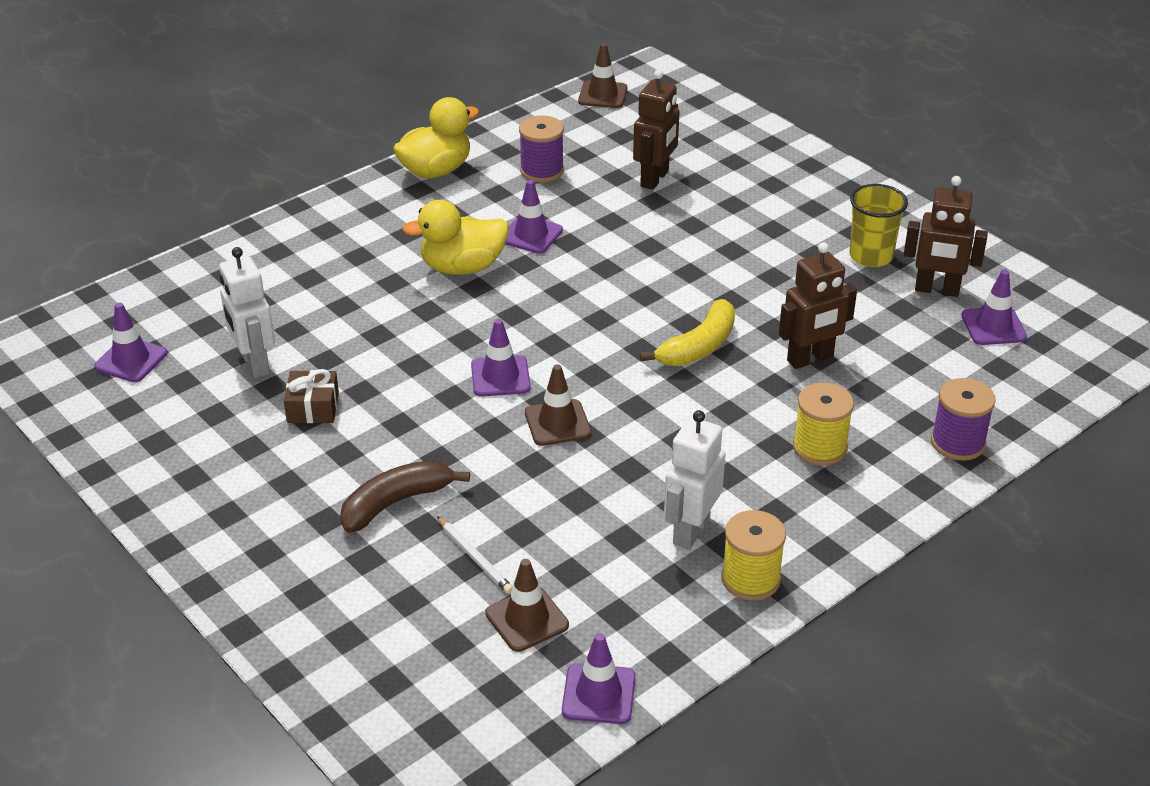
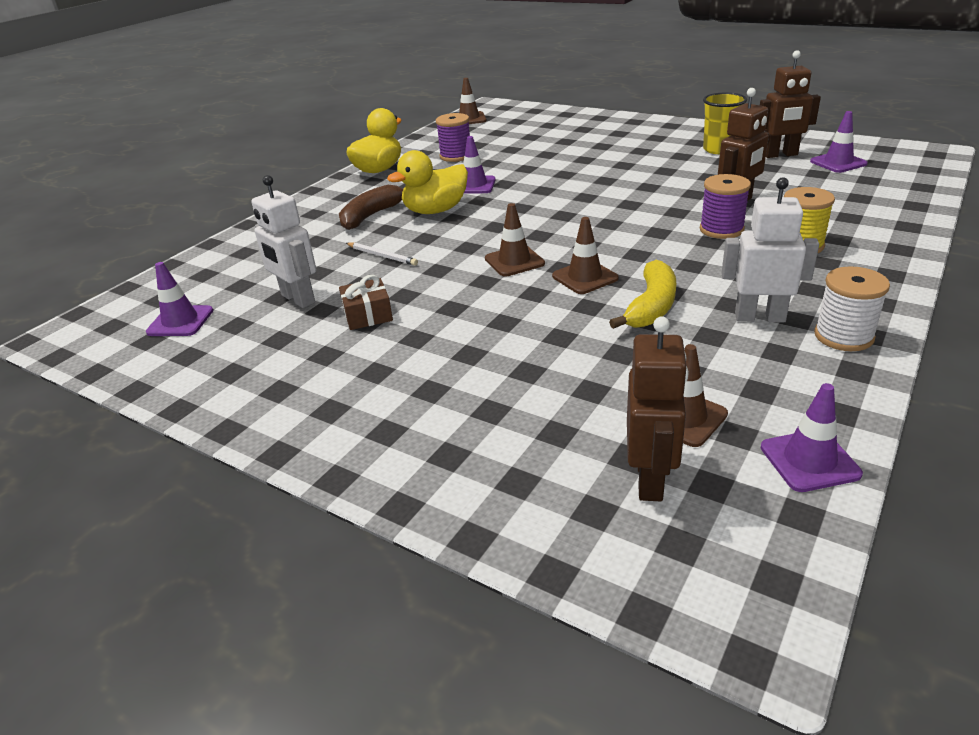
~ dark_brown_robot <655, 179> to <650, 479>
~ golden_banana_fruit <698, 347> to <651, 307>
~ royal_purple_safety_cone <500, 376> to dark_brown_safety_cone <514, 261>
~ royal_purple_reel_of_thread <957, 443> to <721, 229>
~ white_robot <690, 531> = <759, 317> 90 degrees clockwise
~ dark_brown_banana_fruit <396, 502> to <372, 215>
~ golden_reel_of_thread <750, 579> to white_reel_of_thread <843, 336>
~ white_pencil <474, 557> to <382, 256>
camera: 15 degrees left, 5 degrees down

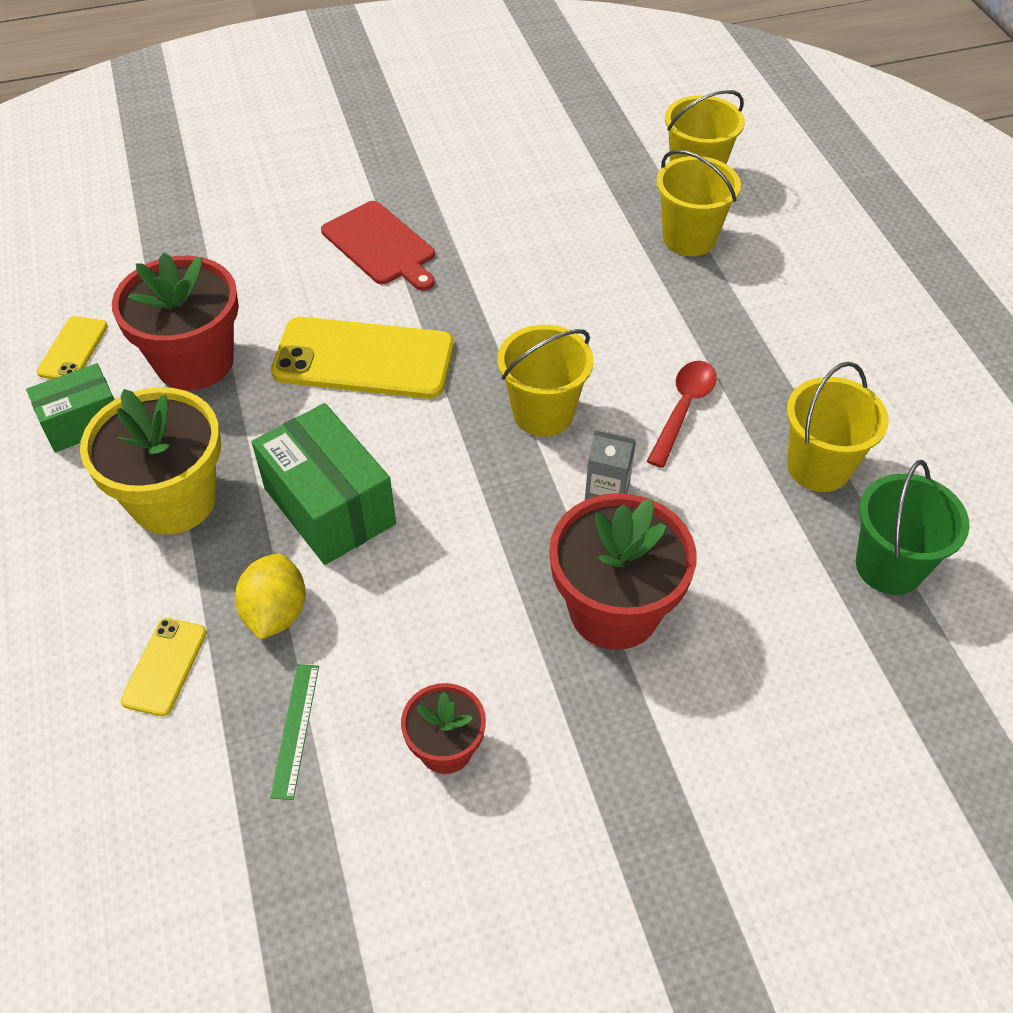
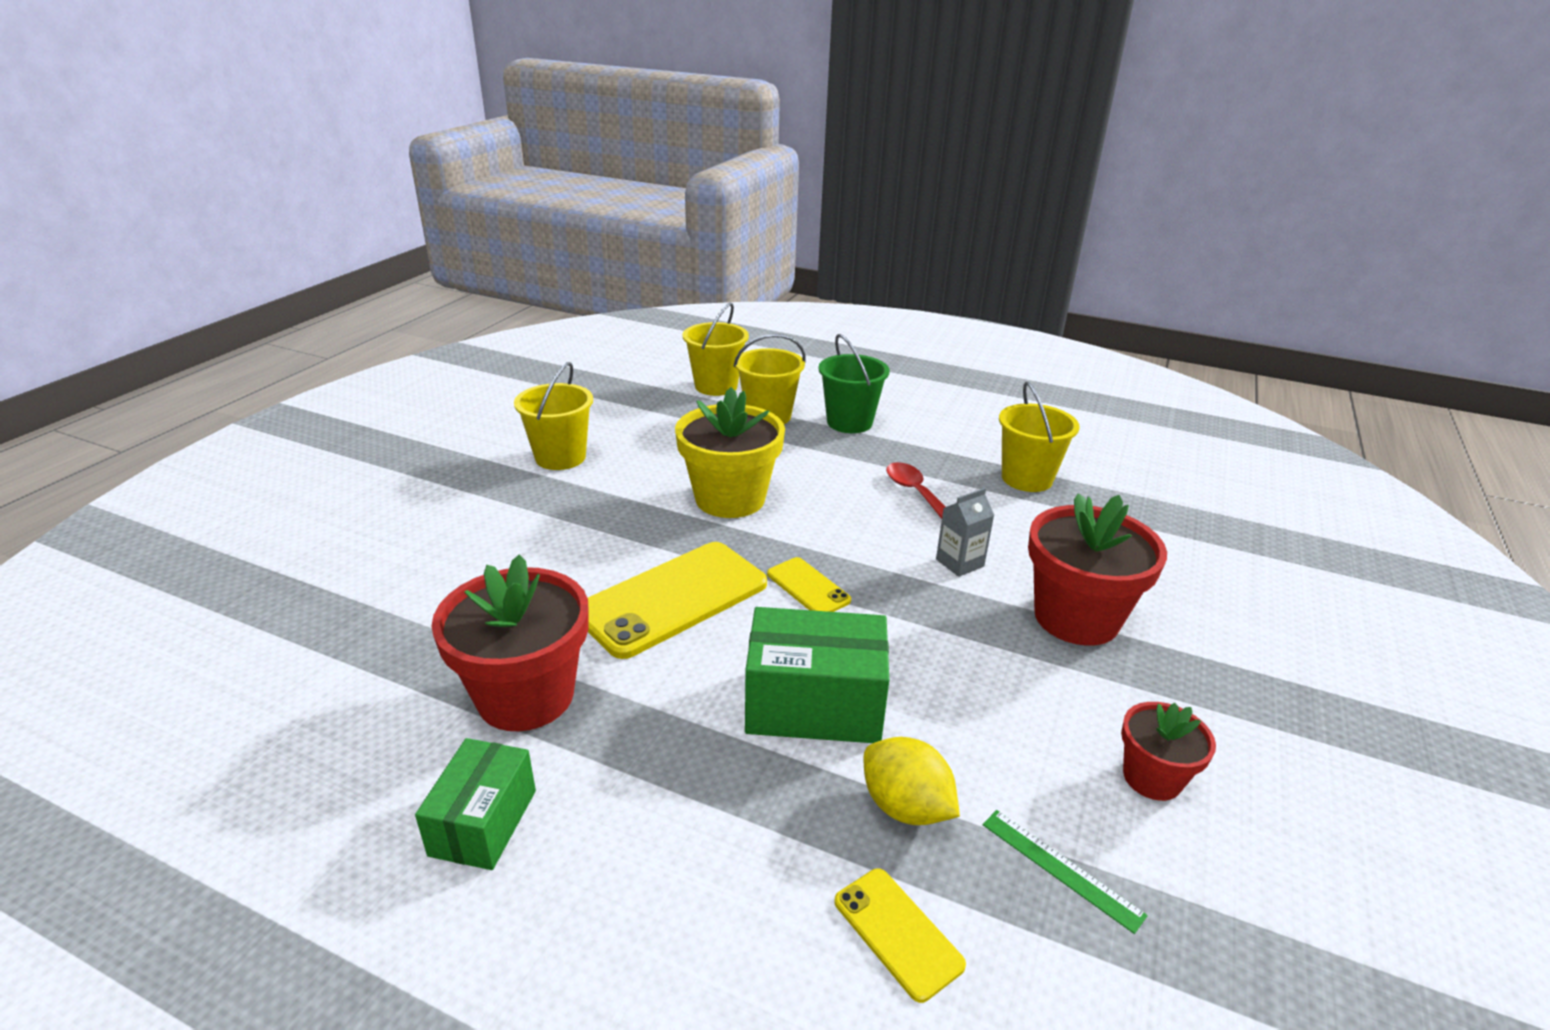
- scarlet_chopping_board <381, 245>
~ golden_phone <73, 349> to <808, 587>
~ golden_bucket <543, 413> to <560, 457>
~ golden_flower_pot <174, 500> to <730, 499>
~ emerald_bucket <889, 566> to <849, 422>
camera: 50 degrees left, 20 degrees down

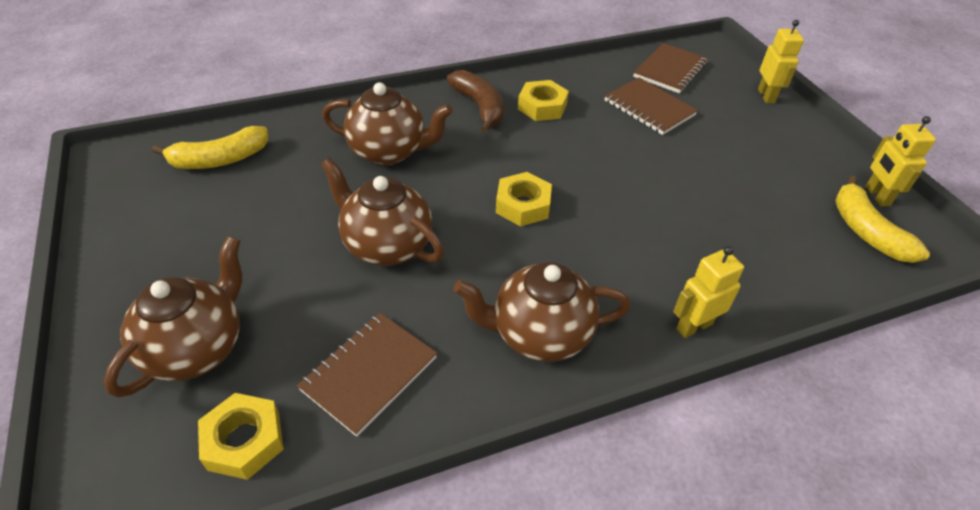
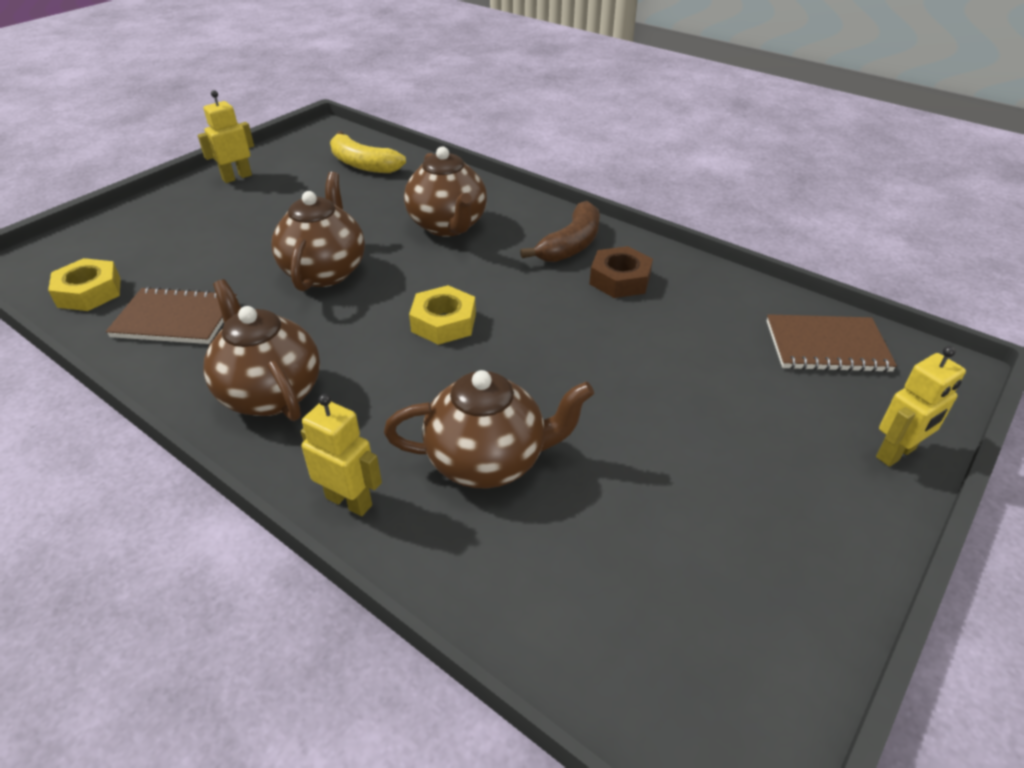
- dark_brown_notebook <649, 108>
~ golden_hexagon_nut <542, 106> to dark_brown_hexagon_nut <620, 280>
~ golden_robot <877, 196> to <237, 177>
- golden_banana_fruit <866, 231>
~ dark_brown_tea_pot <197, 348> to <488, 461>
camera: 60 degrees right, 5 degrees down

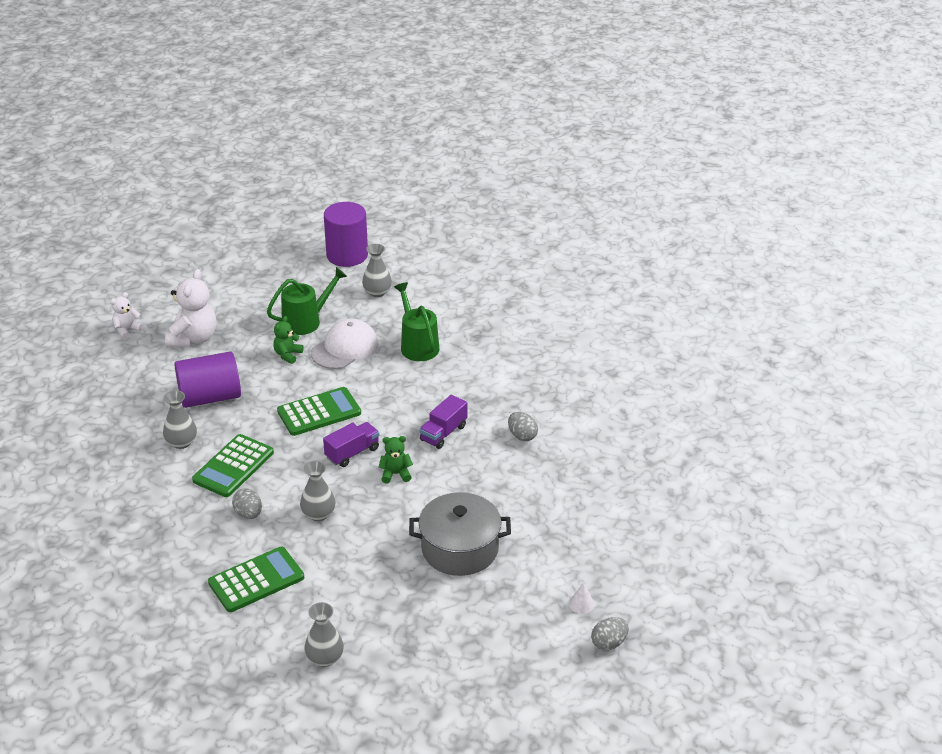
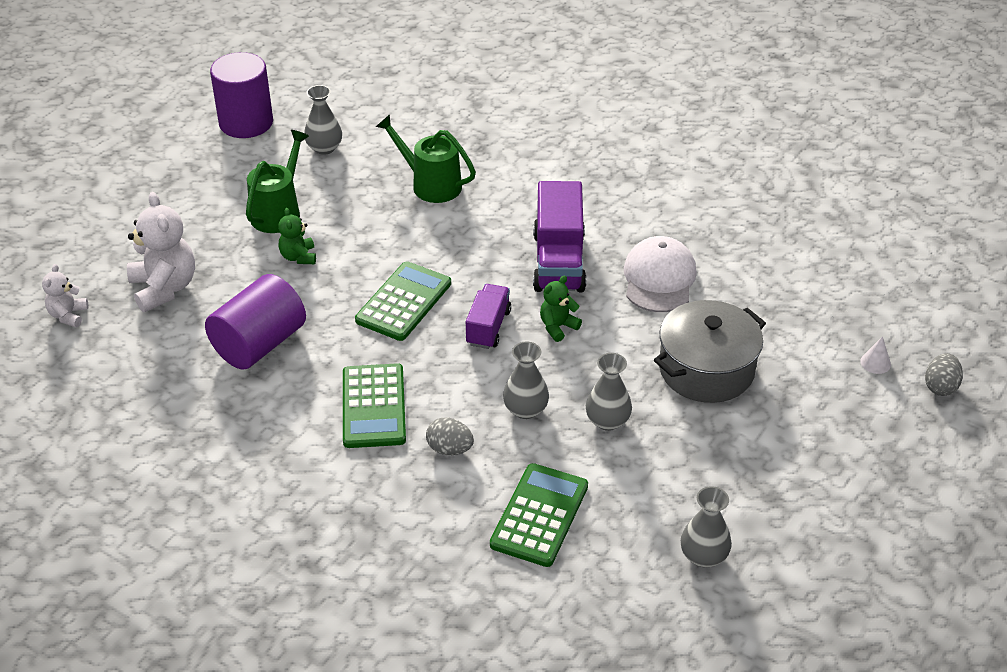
~ white_baseball_cap <345, 348> to <659, 279>
~ grey_flower_vase <181, 442> to <607, 421>
~ royal_purple_lorry <443, 433> = <558, 262> x1.67
- grey_egg_shape <522, 436>
camera: 35 degrees left, 5 degrees up

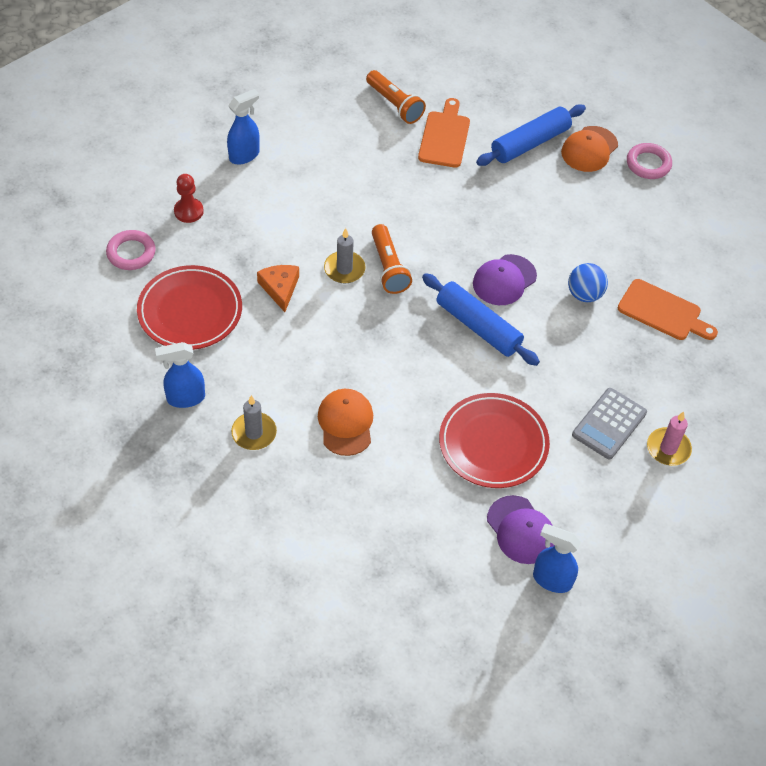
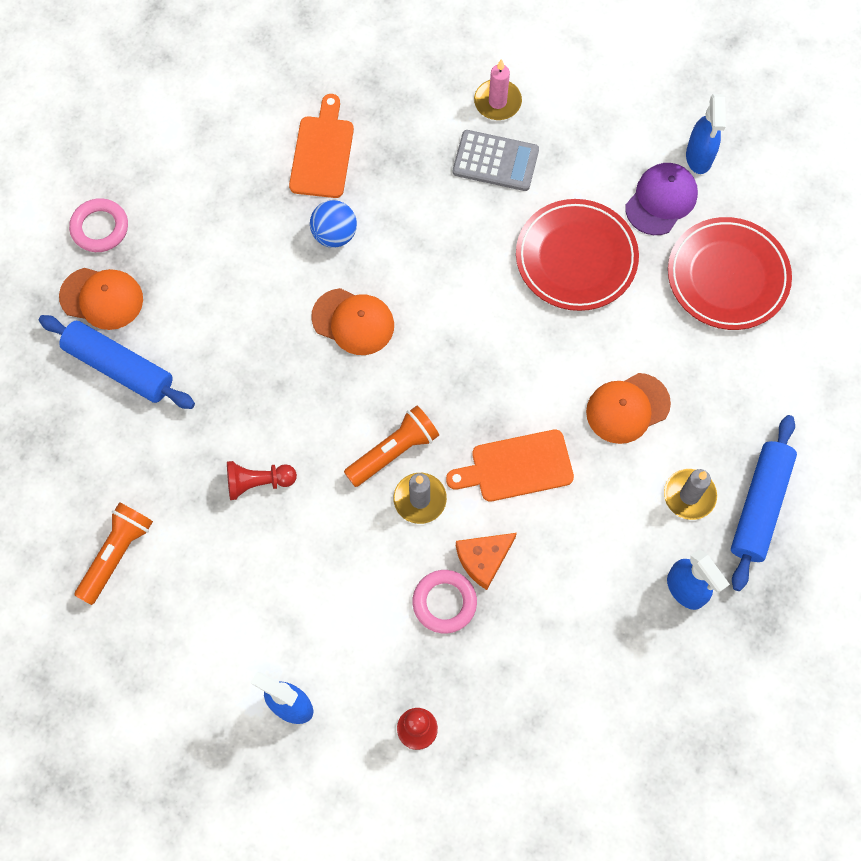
~ orange_chopping_board <444, 137> to <516, 467>
~ rosy_hoop <131, 253> to <444, 602>
~ royal_purple_baseball_cap <504, 280> to orange_baseball_cap <353, 322>
~ scarlet_flat_dish <190, 311> to <727, 276>
~ blue_dough_roller <478, 326> to <760, 506>
+ scarlet_game_pawn <258, 482>
camera: 110 degrees left, 15 degrees up

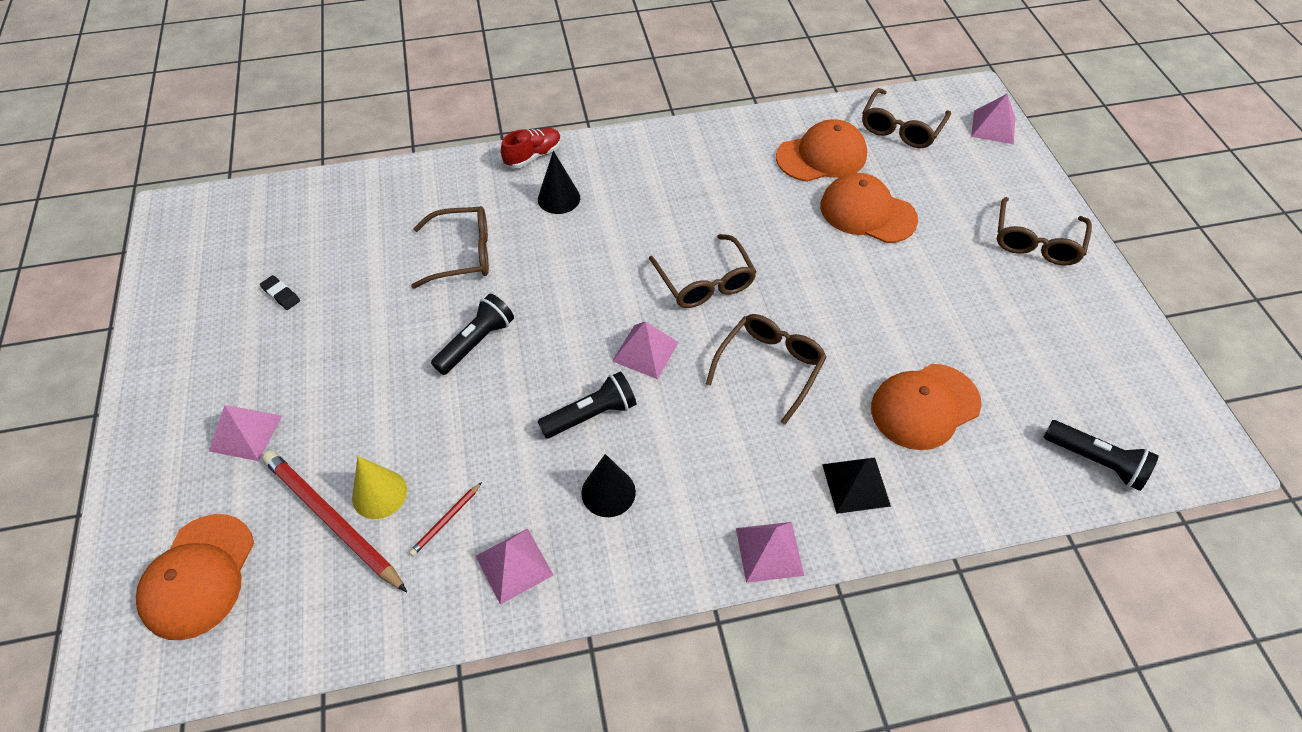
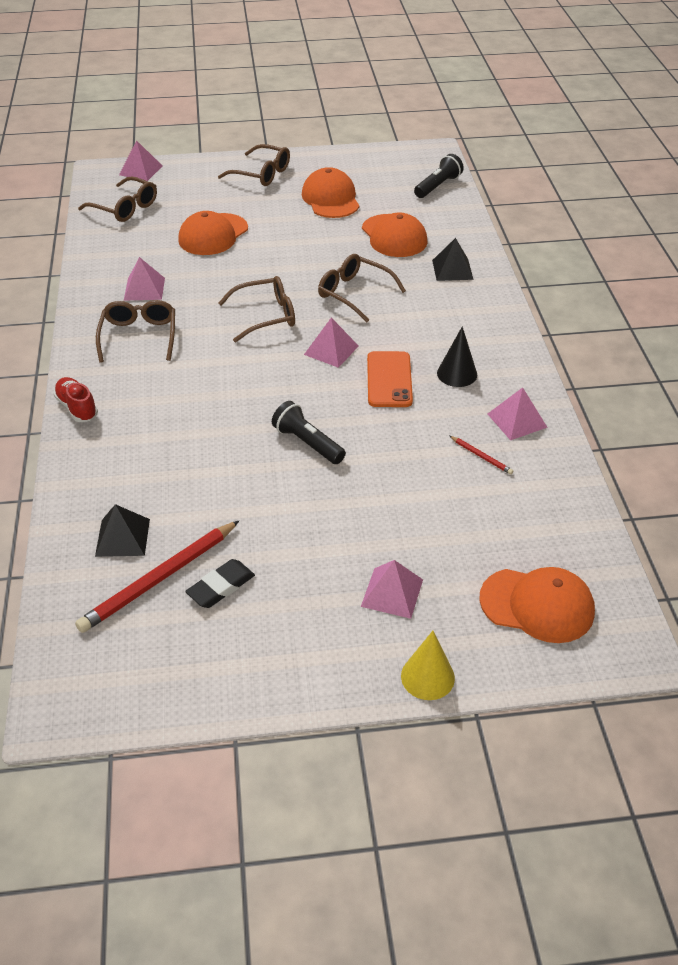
~ orange_baseball_cap <821, 156> to <330, 199>
- ebony_cone <559, 198>
~ dark_brown_eyeglasses <463, 254> to <139, 336>
~ ebony_eraser <281, 294> = <221, 587> x1.50
~ ebony_torch <591, 415> to orange_phone <389, 380>
~ scarlet_pencil <332, 520> to <159, 579>
~ golden_cone <379, 494> to <427, 677>
~ rosy_solid_pyramid <769, 551> to <144, 289>
+ ebony_solid_pyramid <123, 537>
camera: 85 degrees left, 10 degrees down

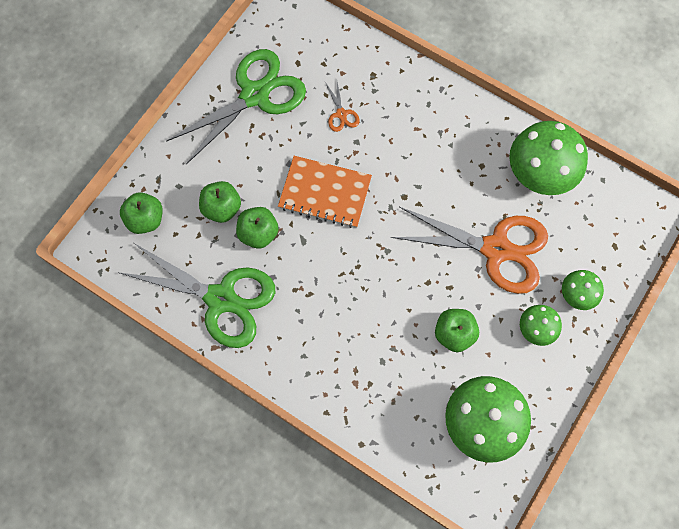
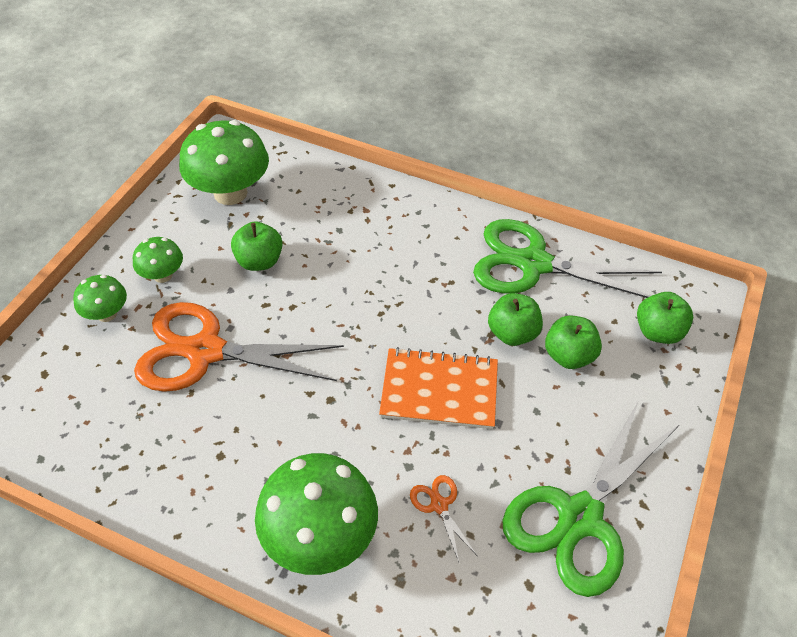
~ emerald_fungus <539, 174> to <320, 536>
camera: 170 degrees right, 20 degrees down

